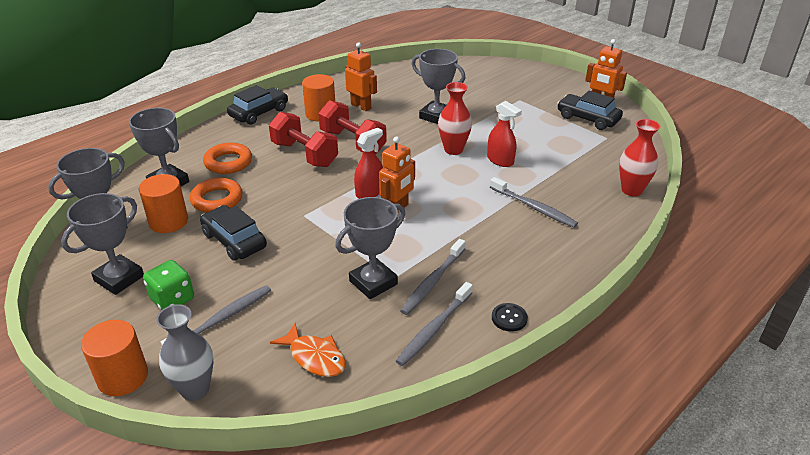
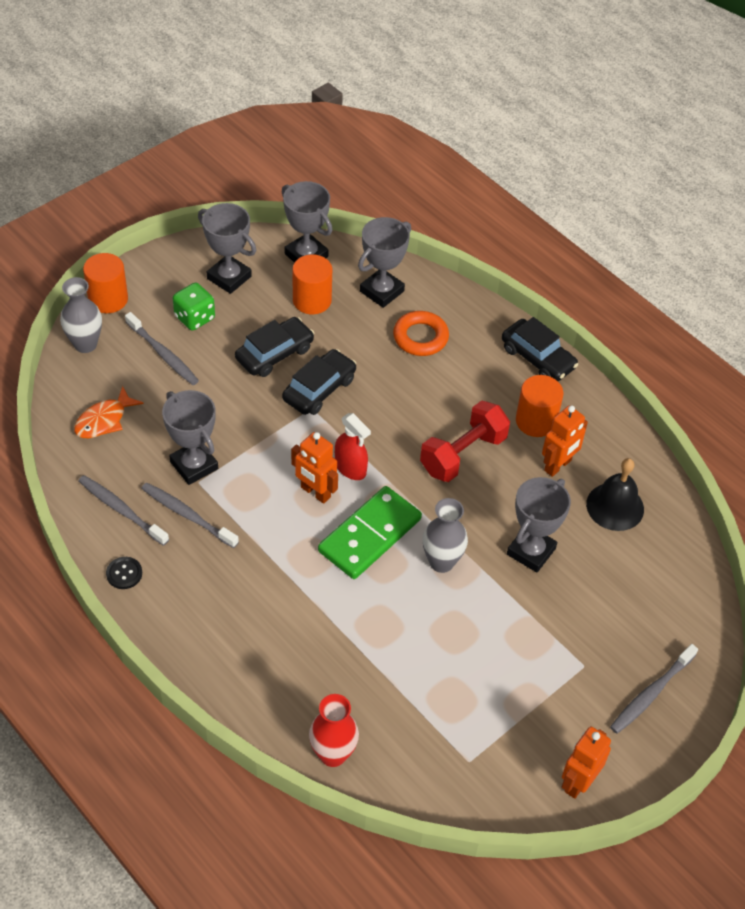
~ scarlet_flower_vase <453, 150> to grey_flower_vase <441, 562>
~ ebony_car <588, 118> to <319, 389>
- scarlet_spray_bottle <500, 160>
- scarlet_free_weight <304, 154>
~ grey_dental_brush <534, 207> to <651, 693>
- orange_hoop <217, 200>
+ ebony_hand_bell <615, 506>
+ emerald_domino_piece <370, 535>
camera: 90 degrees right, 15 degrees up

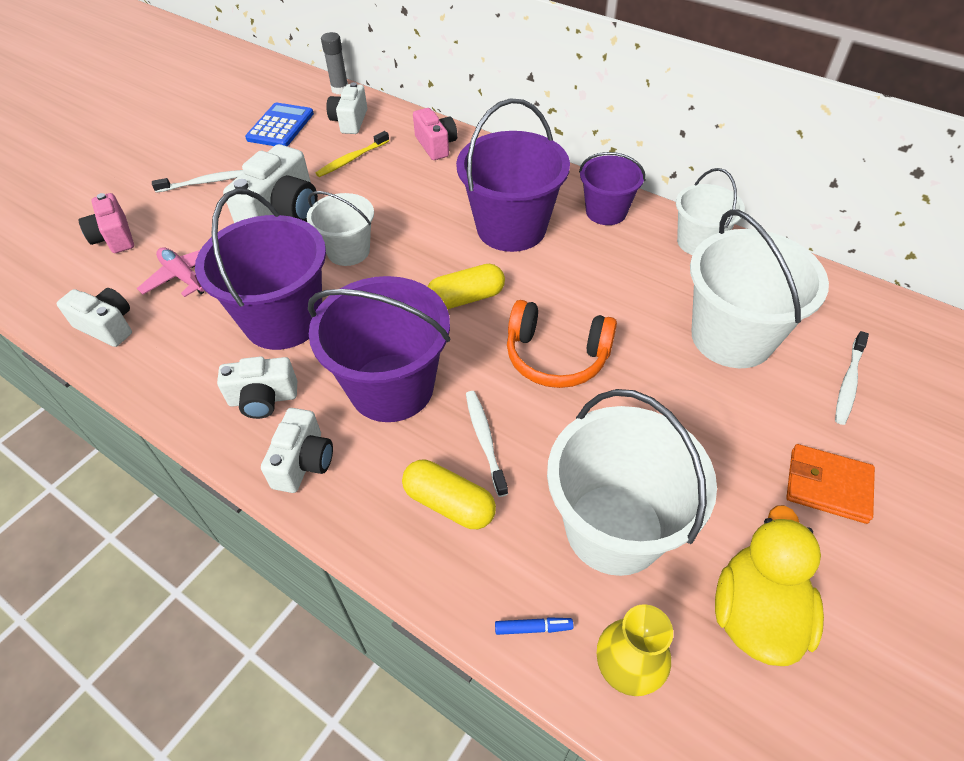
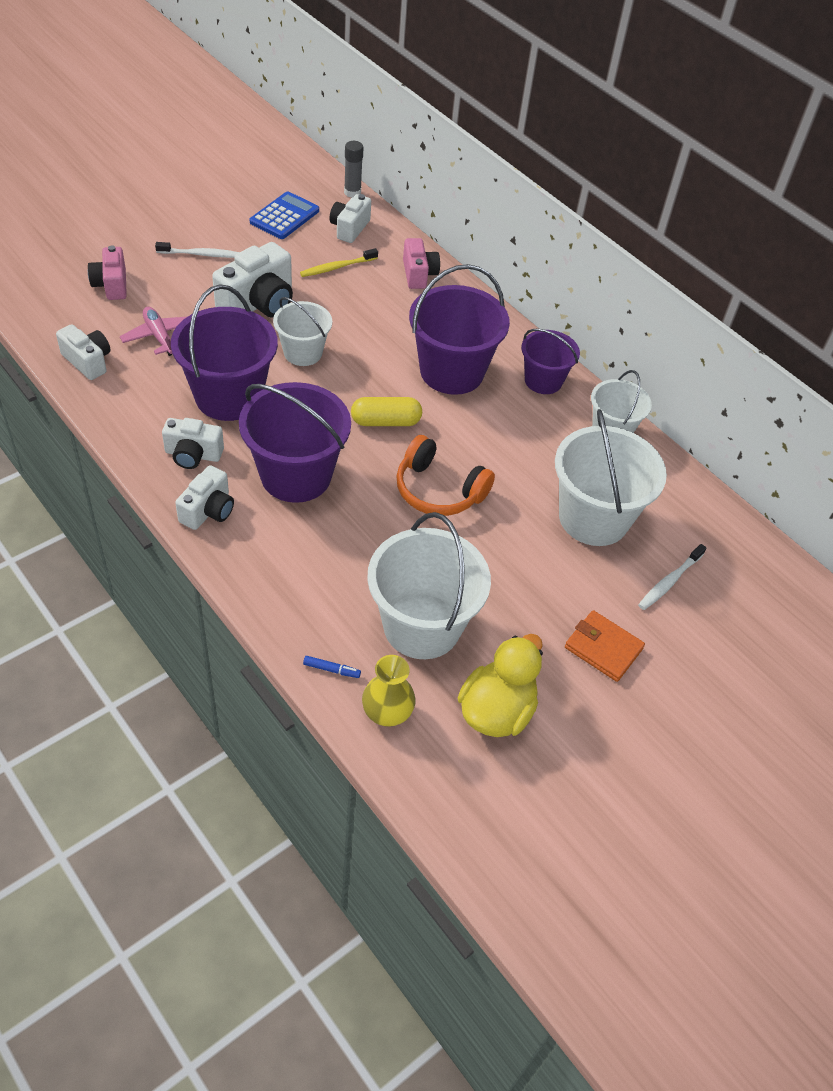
- white_dental_brush <485, 441>
- golden_pill_shape <449, 503>
camera: 10 degrees right, 0 degrees up

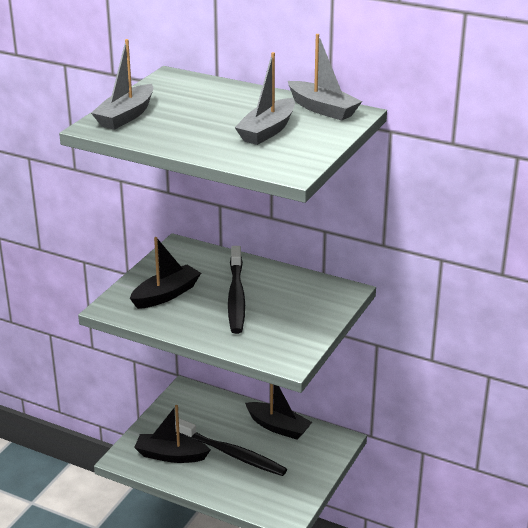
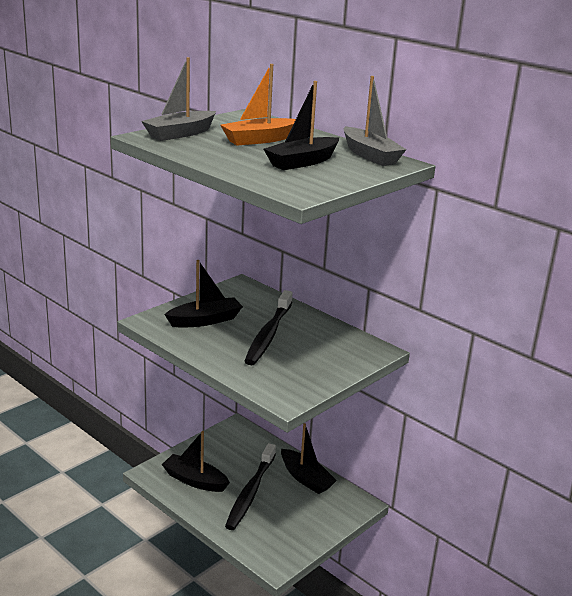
~ grey_toy_boat <267, 131> to ebony_toy_boat <302, 162>
~ ebony_dental_brush <231, 454> = <250, 492> 60 degrees clockwise
+ orange_toy_boat <260, 140>
camera: 15 degrees right, 5 degrees down

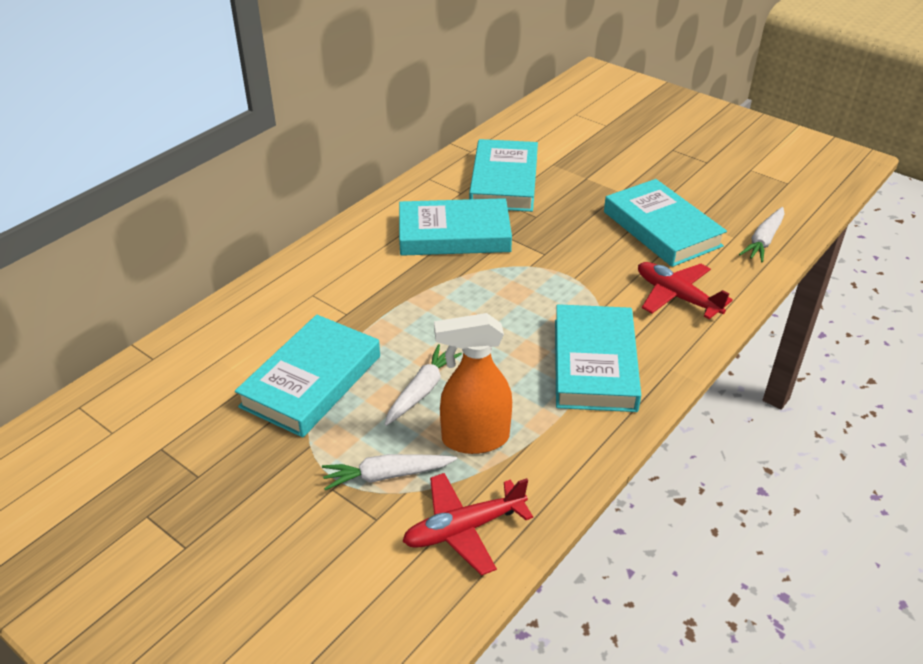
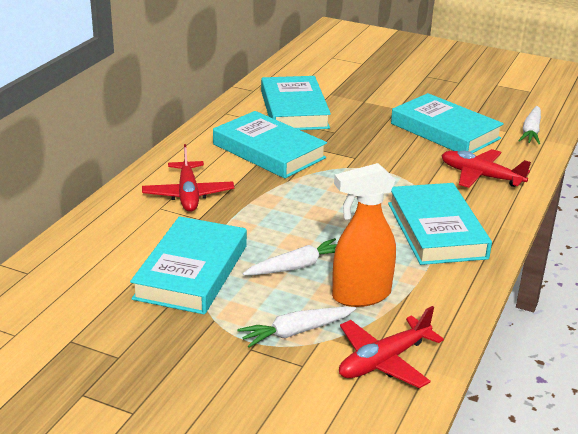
~ teal_hardback <454, 234> = <268, 151> 60 degrees clockwise
~ white_toy_carrot <422, 391> = <296, 267> 45 degrees clockwise
+ scarlet_plane <188, 195>
camera: 15 degrees left, 10 degrees down

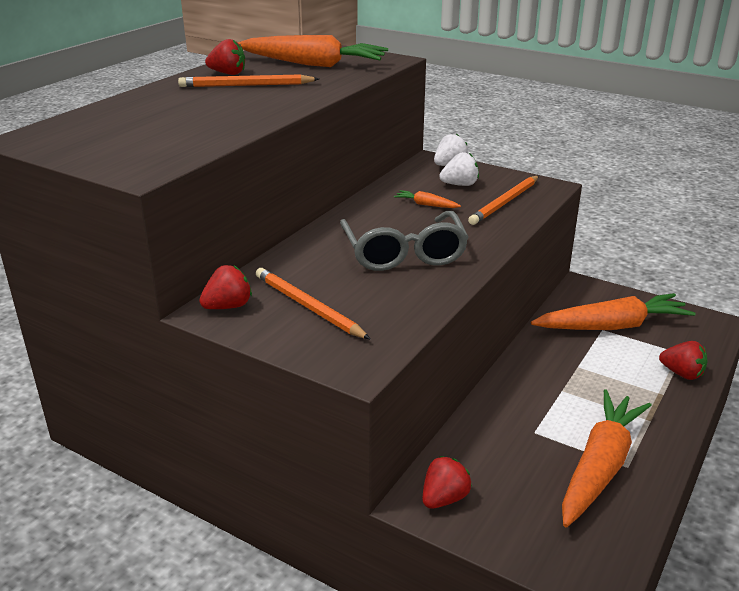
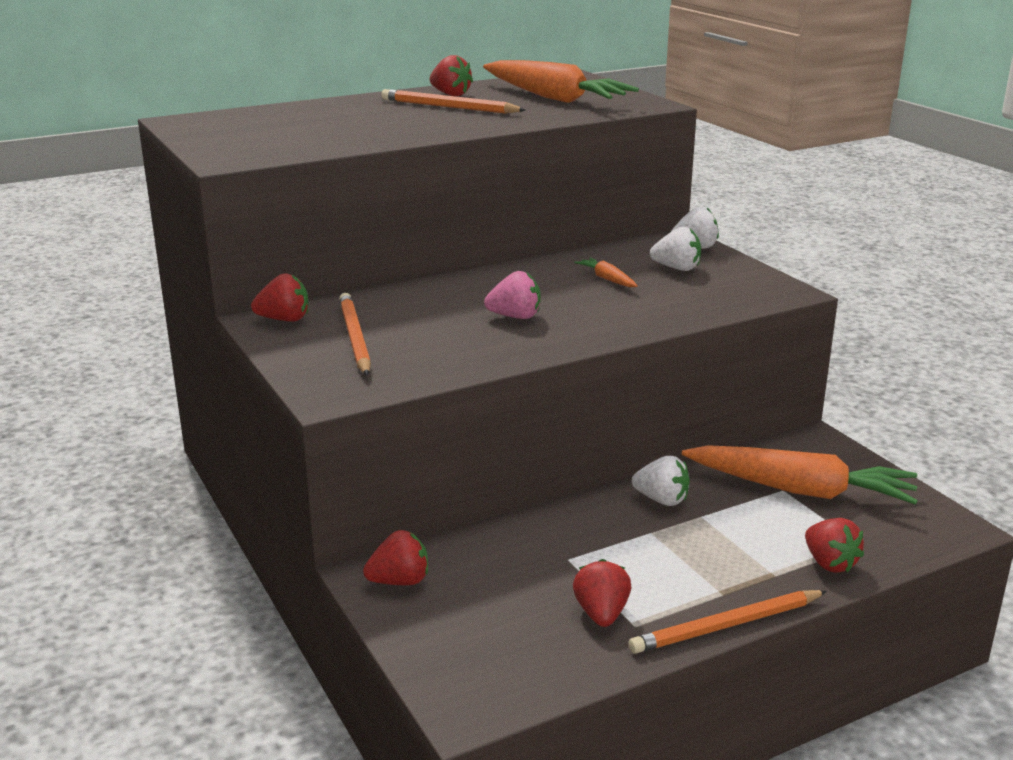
~ orange_pencil <505, 202> to <727, 626>
~ grey_eyeglasses <404, 253> to rosy_berry <515, 317>
~ orange_toy_carrot <599, 466> to scarlet_berry <601, 614>
+ white_berry <661, 500>
camera: 30 degrees right, 5 degrees down

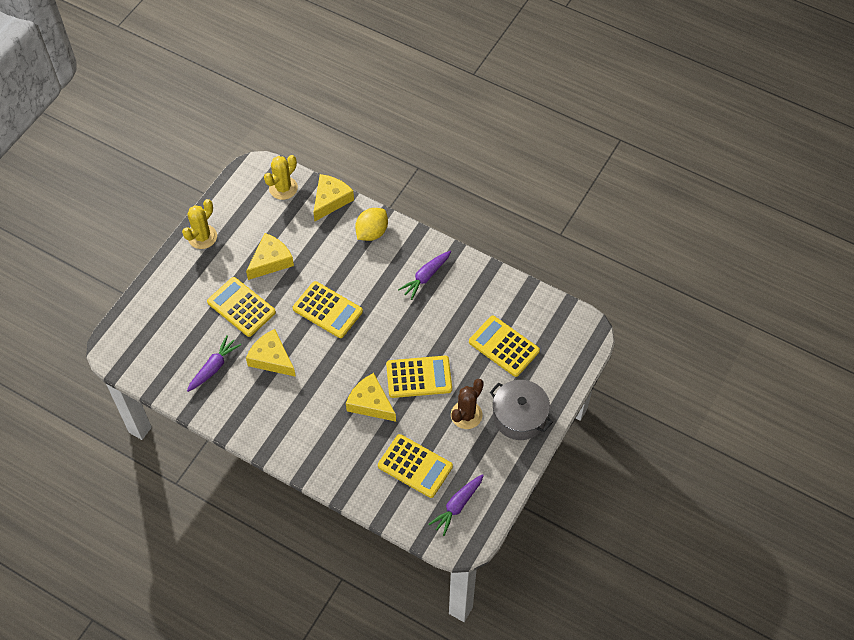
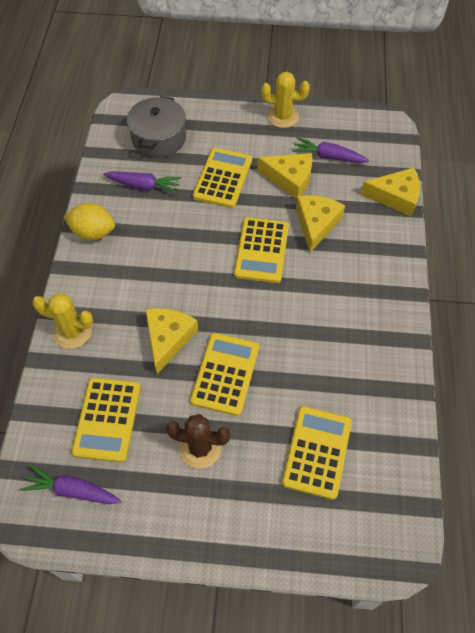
~ golden_saguaro_cactus <283, 188> to <72, 332>
~ golden_toy_lemon <372, 232> to <93, 232>
~ royal_purple_toy_carrot <425, 277> to <328, 156>
~ golden_piece_of_cheese <271, 358> to <316, 224>
~ golden_calculator <419, 377> = <225, 374> 135 degrees counterclockwise
~ grey_pot <519, 416> to <159, 138>
camera: 65 degrees right, 0 degrees up

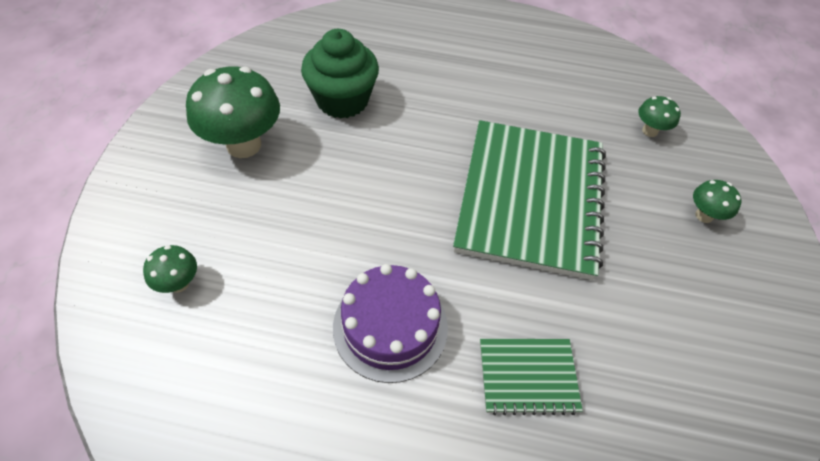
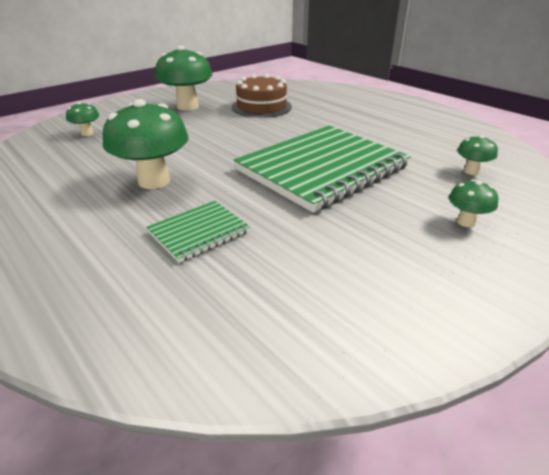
~ emerald_cupcake <342, 100> to dark_brown_gateau <261, 107>
~ royal_purple_gateau <390, 327> to emerald_fungus <154, 181>
~ emerald_notebook <528, 376> = <199, 232> 75 degrees counterclockwise
camera: 40 degrees right, 20 degrees down

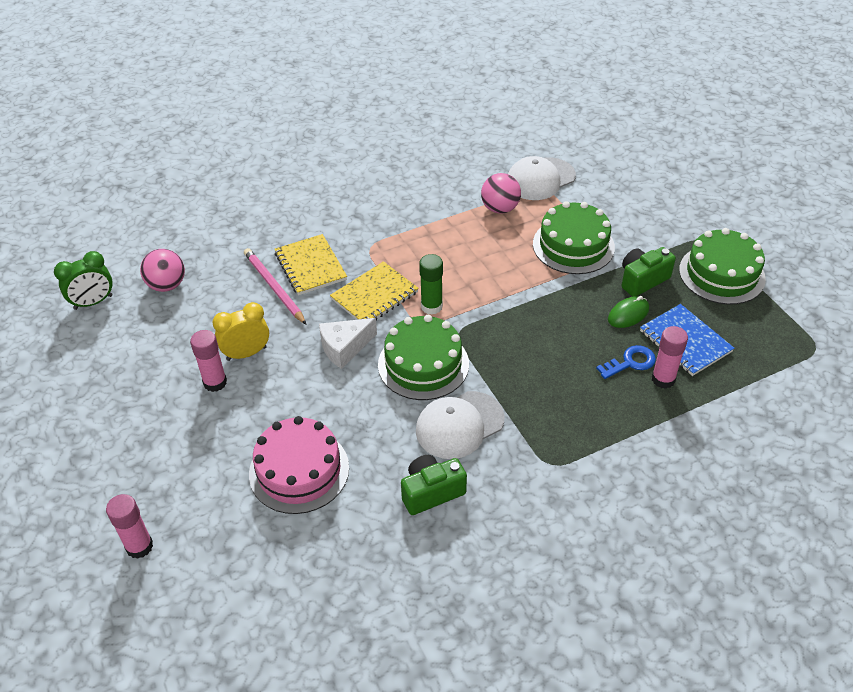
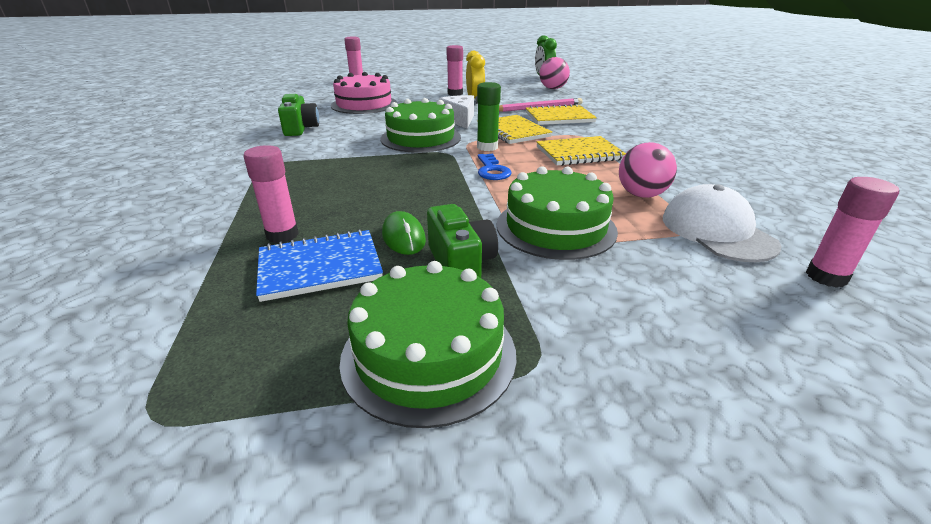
~ blue_door_key <630, 362> to <492, 170>
- white_baseball_cap <459, 425>
+ golden_notebook <579, 153>
+ rosy_glue_stick <826, 277>
camera: 105 degrees right, 15 degrees down

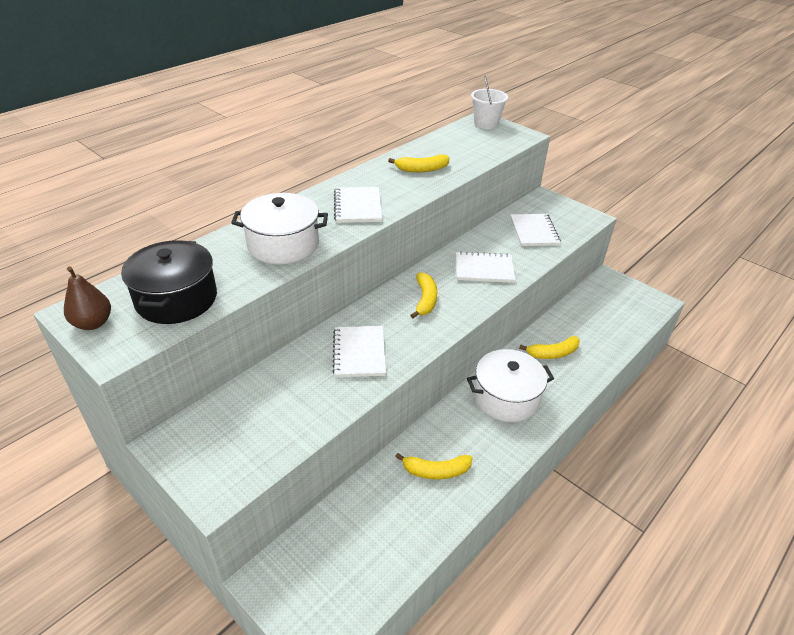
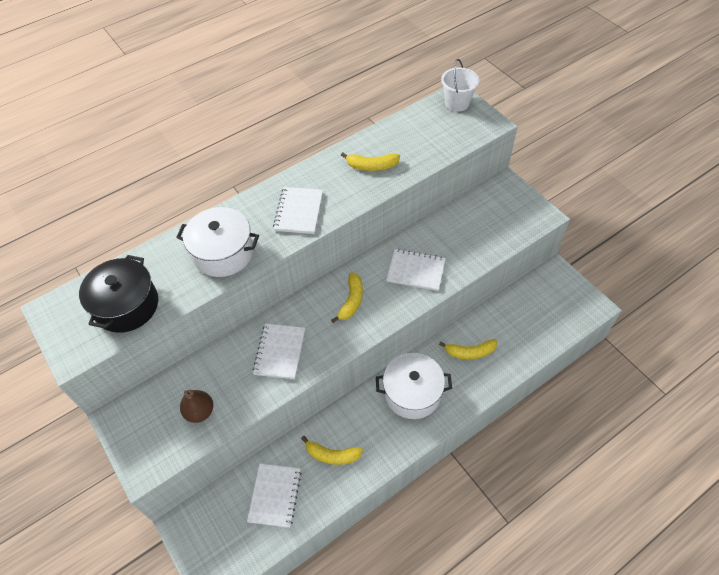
~ white_notebook <534, 231> to <275, 495>
~ dark_brown_pear_fruit <93, 323> to <200, 412>
camera: 15 degrees right, 15 degrees up

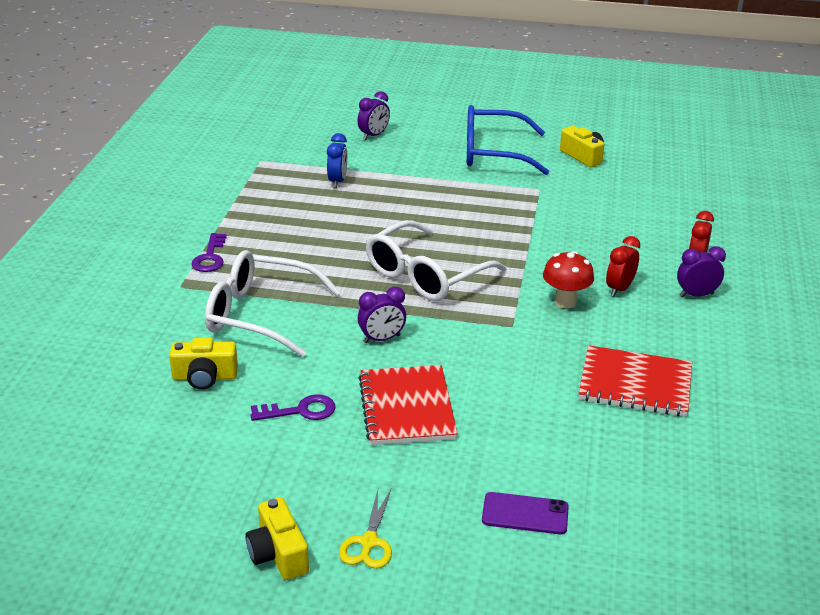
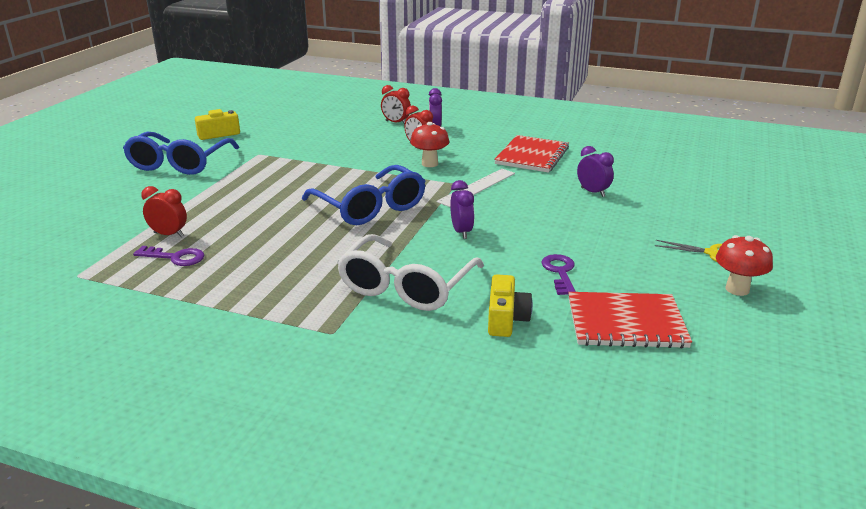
~ royal_purple_clock <373, 135> to <593, 192>
~ blue_clock <337, 181> to scarlet_clock <169, 234>
~ white_eyeglasses <425, 275> to blue_eyeglasses <370, 207>
~ royal_purple_door_key <210, 257> to <175, 257>
~ scarlet_notebook <406, 407> to <626, 323>
- royal_purple_phone <525, 514>
~ golden_camera <278, 554> to scarlet_fungus <737, 289>
+ white_ruler <477, 187>
camera: 80 degrees left, 5 degrees down

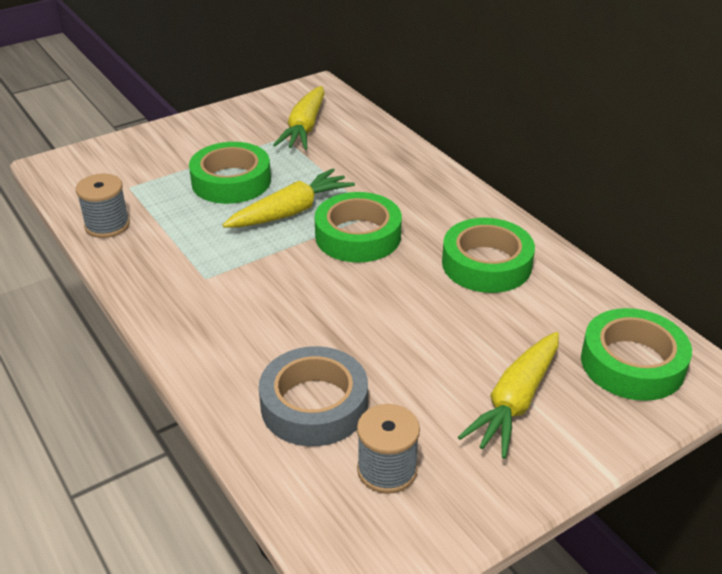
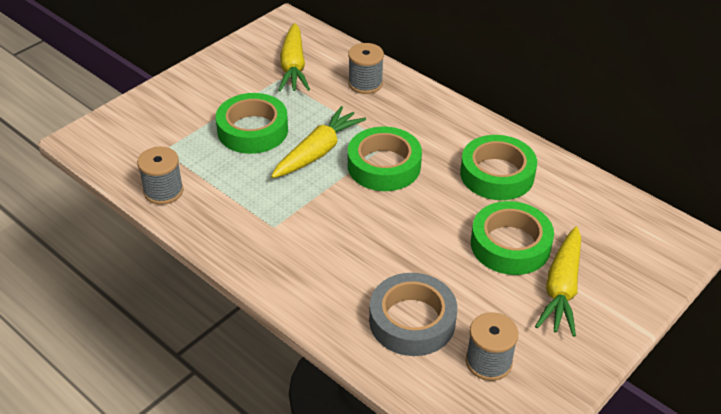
~ emerald_sticky_tape <632, 363> to <510, 245>
+ grey_reel_of_thread <365, 83>
camera: 15 degrees left, 5 degrees up

